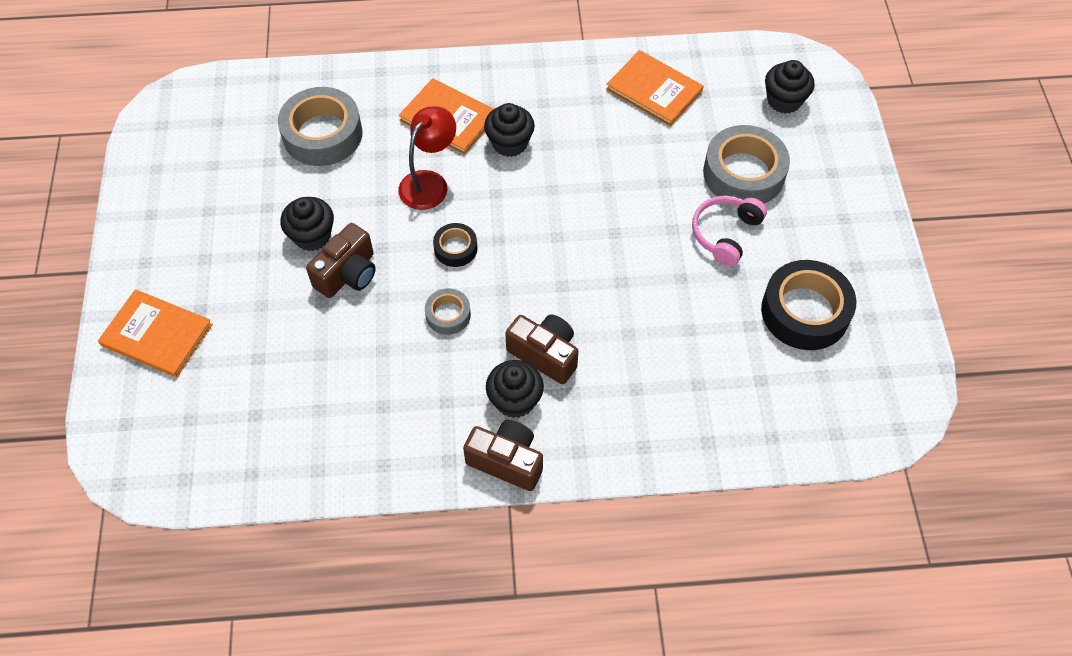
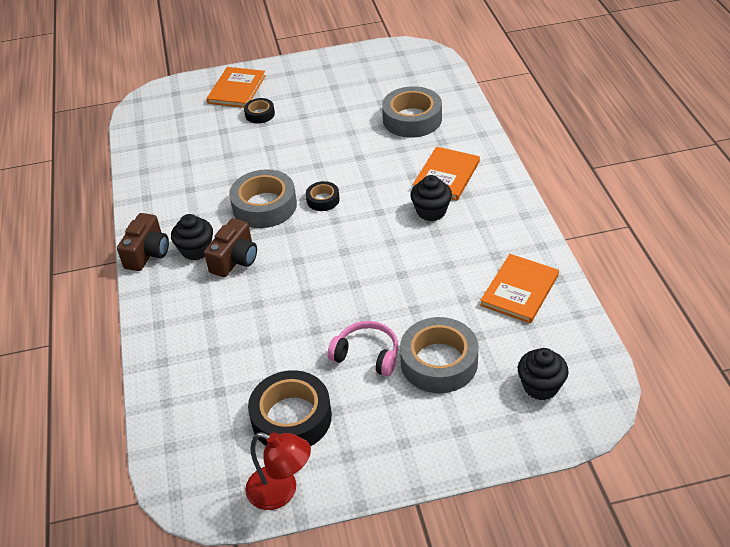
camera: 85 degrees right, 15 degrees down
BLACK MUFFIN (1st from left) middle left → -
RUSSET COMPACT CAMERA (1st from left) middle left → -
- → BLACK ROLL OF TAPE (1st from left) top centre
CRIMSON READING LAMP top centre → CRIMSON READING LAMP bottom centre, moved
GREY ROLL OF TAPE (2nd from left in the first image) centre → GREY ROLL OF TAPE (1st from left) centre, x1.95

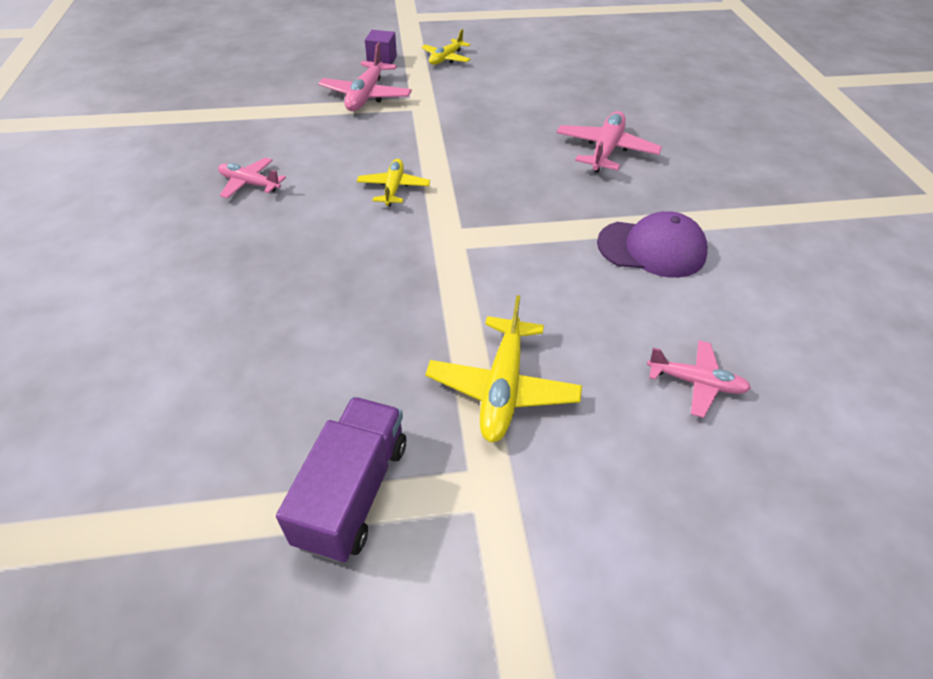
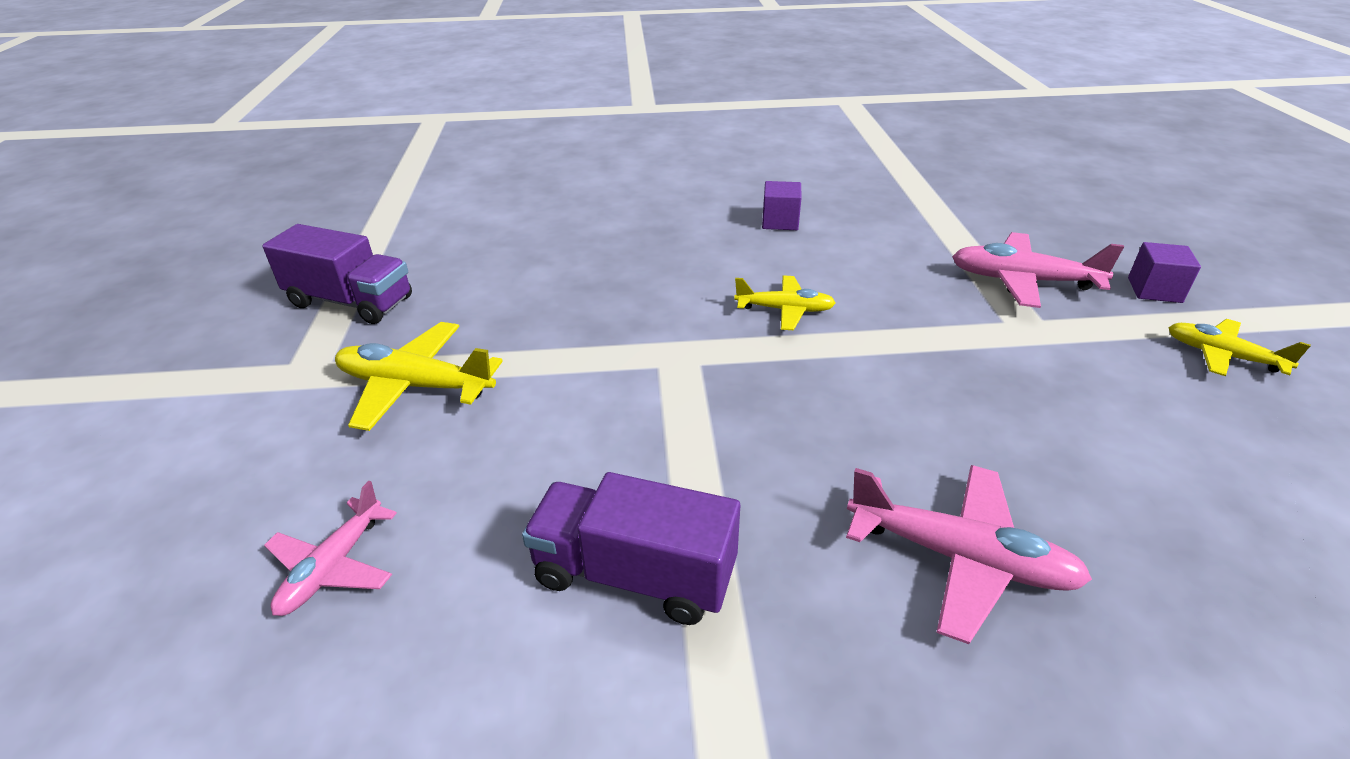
camera: 95 degrees right, 10 degrees down
PINK AEROPLANE (1st from left) top left → ROYAL PURPLE BLOCK (1st from left) top centre
ROYAL PURPLE PEAKED CAP middle right → ROYAL PURPLE LORRY (2nd from left) bottom centre

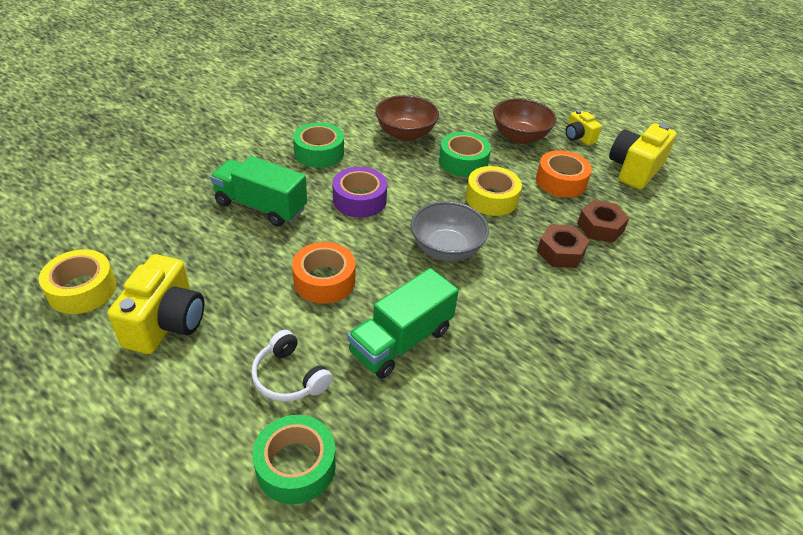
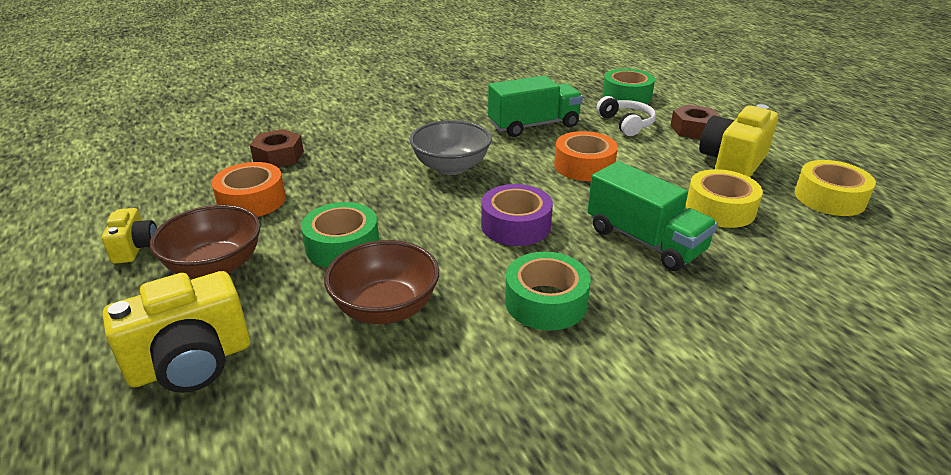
camera: 155 degrees left, 10 degrees down
YELLOW ROLL OF TAPE (2nd from left in the first image) centre → YELLOW ROLL OF TAPE (1st from left) middle right, moved
RUSSET NUT (1st from left in the first image) middle right → RUSSET NUT (2nd from left) top right, moved
YELLOW COMPACT CAMERA (3rd from left in the first image) top right → YELLOW COMPACT CAMERA (2nd from left) bottom left, moved

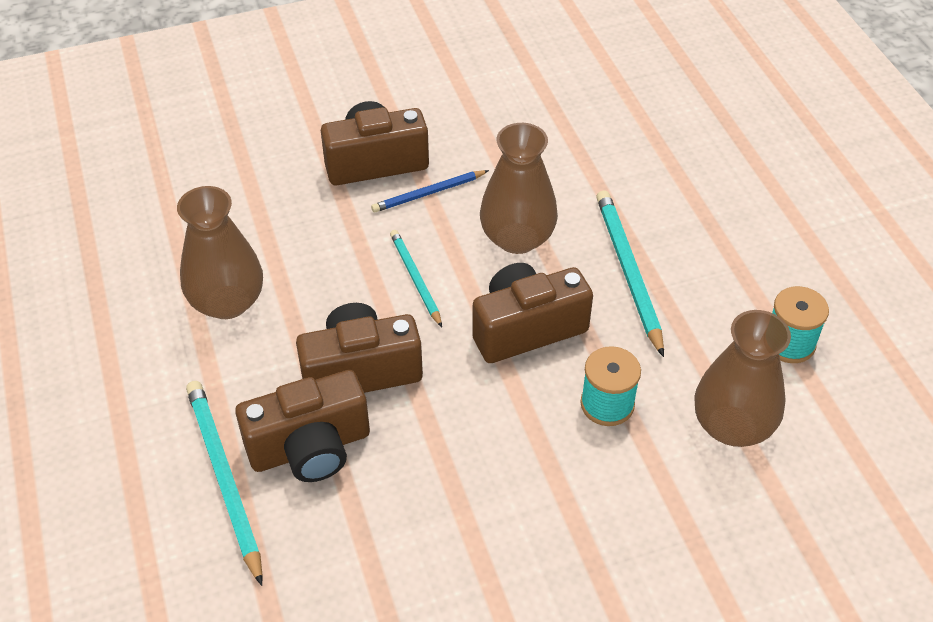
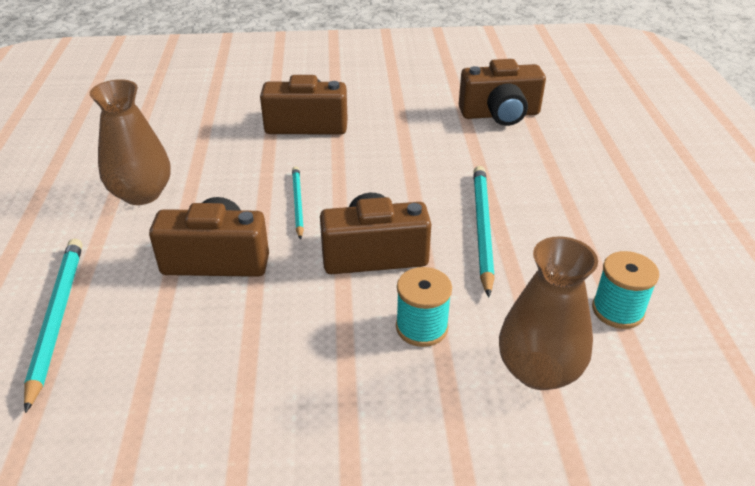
camera: 15 degrees right, 10 degrees down
ROYAL BLUE PENCIL top centre → -
RUSSET VASE (2nd from left) top centre → -
RUSSET COMPACT CAMERA (1st from left in the first image) bottom left → RUSSET COMPACT CAMERA (4th from left) top centre, moved

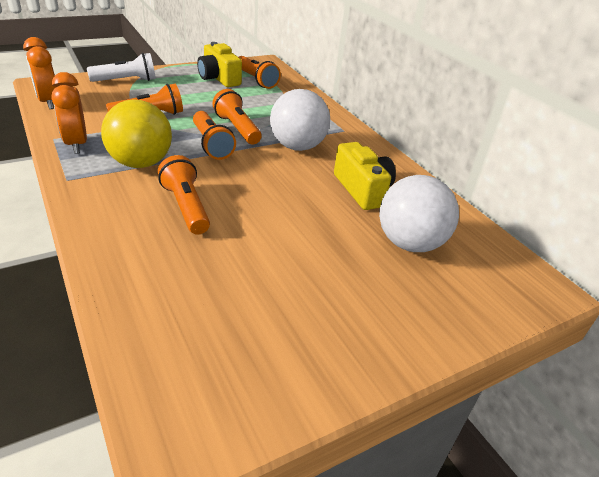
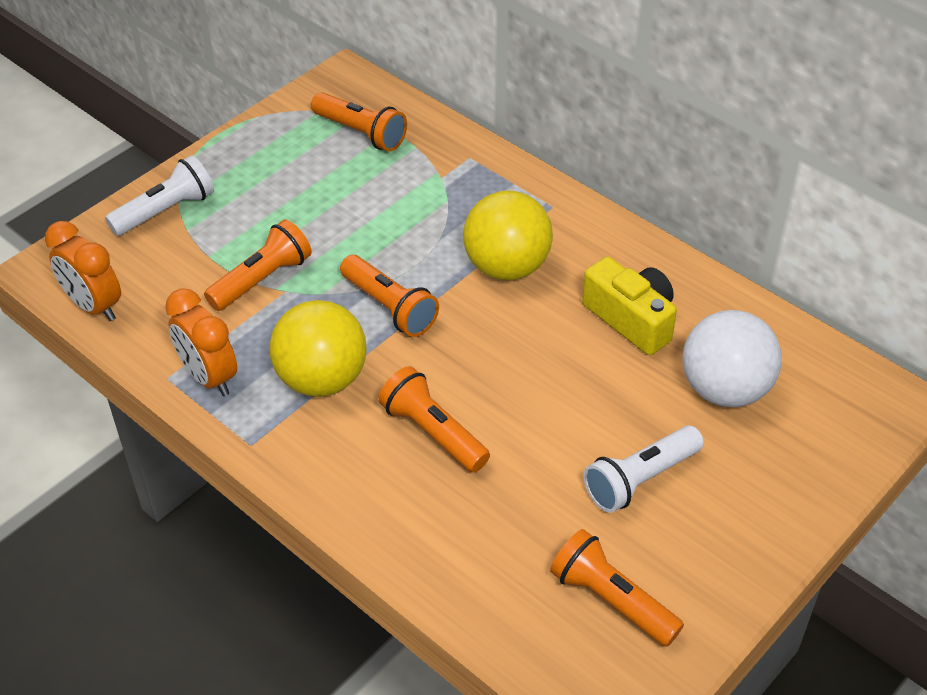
camera: 15 degrees left, 10 degrees up
YELLOW COMPACT CAMERA (1st from left) top centre → -
- → SNOW-WHITE POCKET TORCH (2nd from left) bottom right
ORANGE POCKET TORCH (4th from left in the first image) top centre → ORANGE POCKET TORCH (5th from left) bottom centre, moved
SNOW-WHITE SPHERE (1st from left) top centre → YELLOW SPHERE (2nd from left) centre

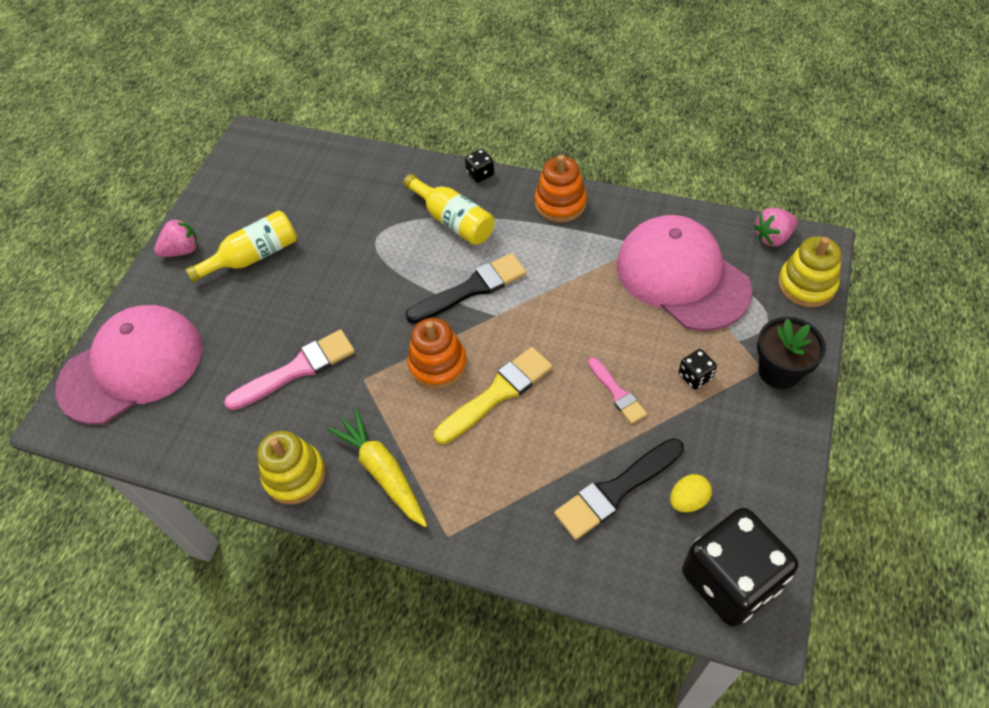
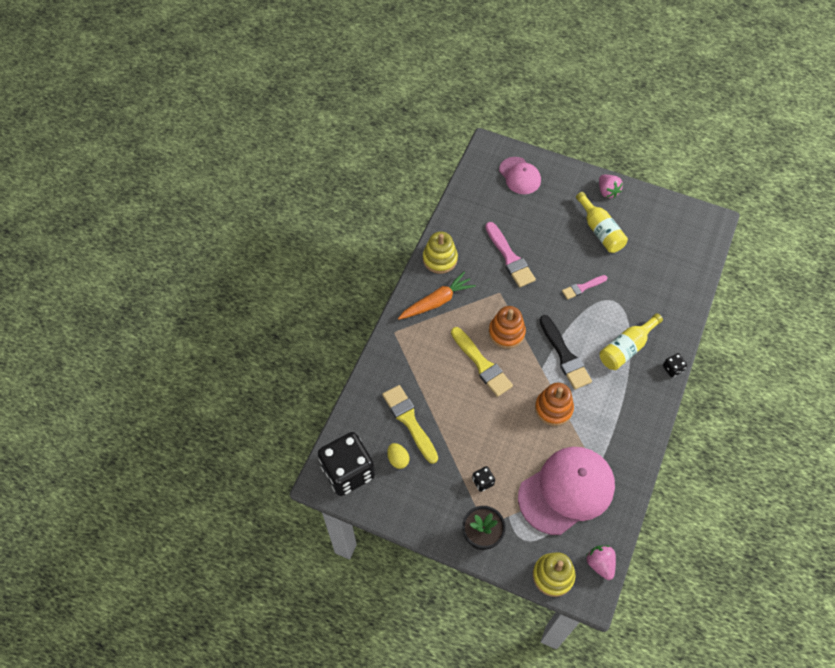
camera: 90 degrees right, 5 degrees up
ORANGE STACKING RINGS (2nd from left) top centre → ORANGE STACKING RINGS (2nd from left) centre, moved
PINK PAINTBRUSH (2nd from left) centre → PINK PAINTBRUSH (2nd from left) middle right, moved
YELLOW ROOT VEGETABLE centre → ORANGE ROOT VEGETABLE centre
BLACK PAINTBRUSH (2nd from left) bottom centre → YELLOW PAINTBRUSH (1st from left) centre
PINK PEAKED CAP (1st from left) middle left → PINK PEAKED CAP (1st from left) top centre, x0.56

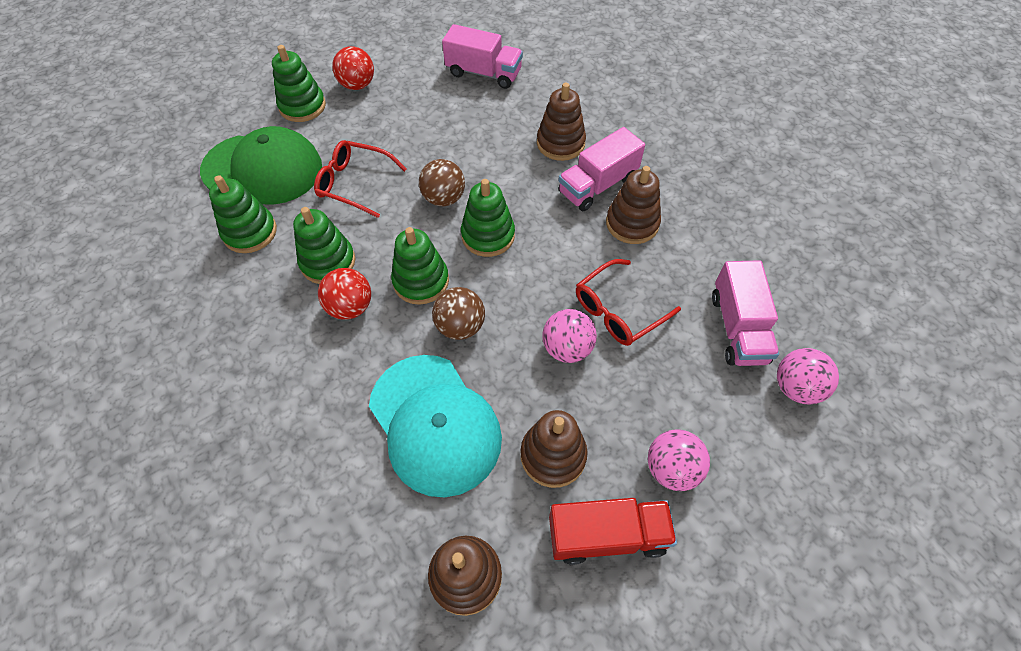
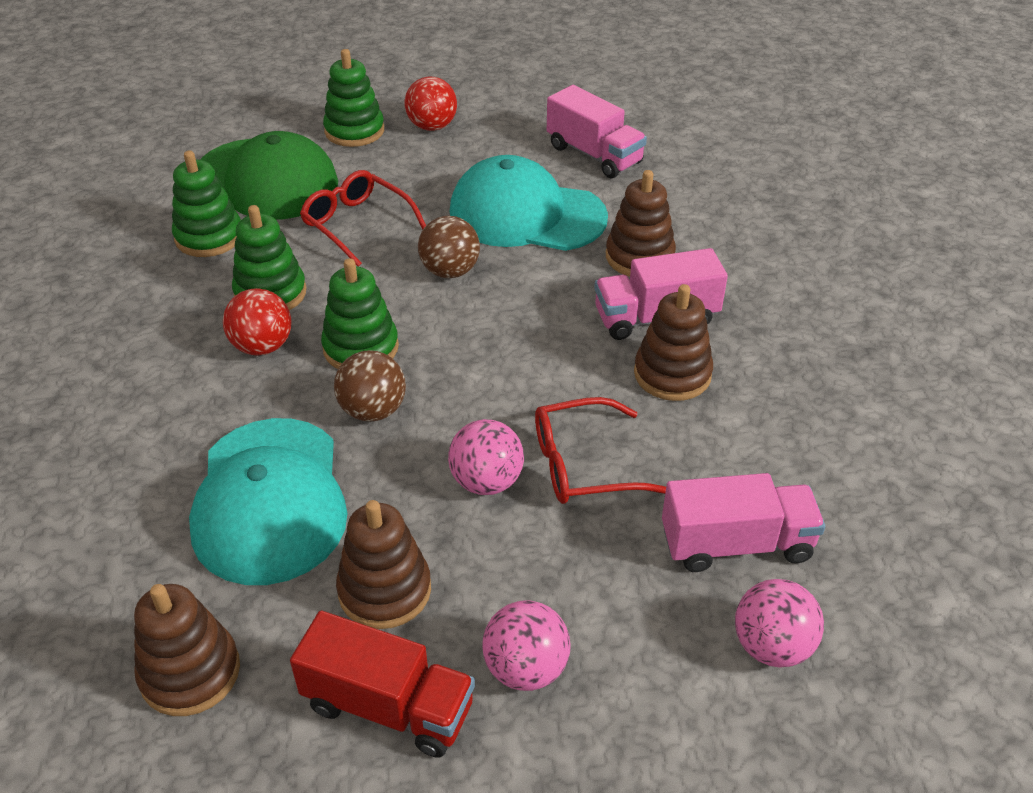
camera: 25 degrees right, 15 degrees down
EMERALD STACKING RINGS (5th from left) centre → -
- → TEAL PEAKED CAP (2nd from left) top centre
PINK LORRY (3rd from left) middle right, 120 degrees counterclockwise

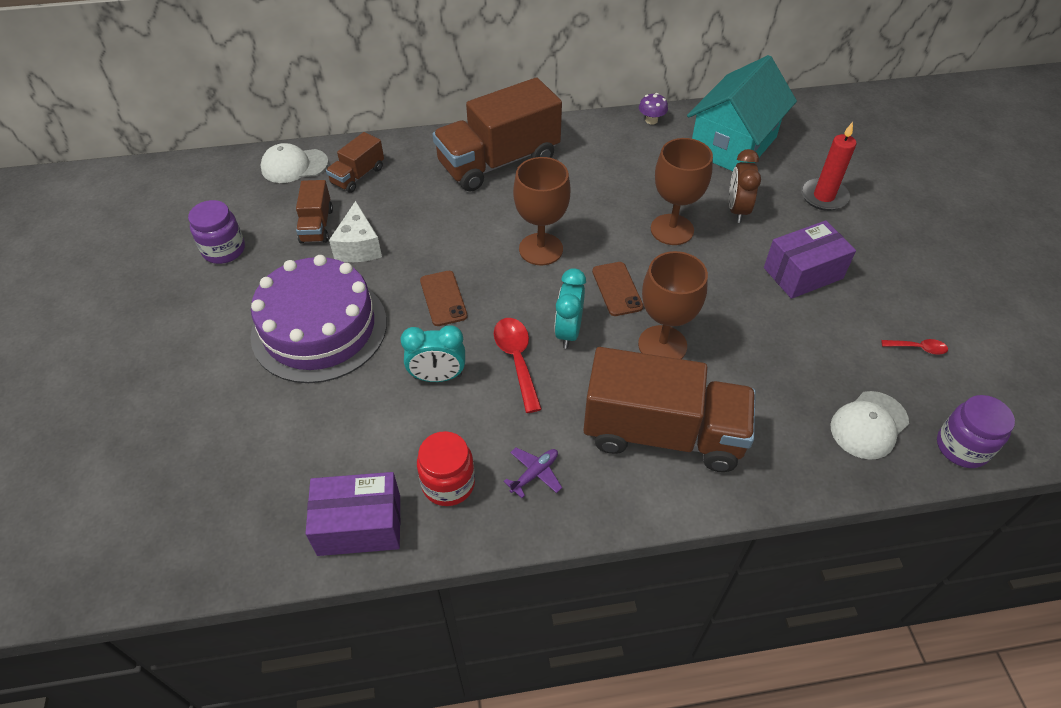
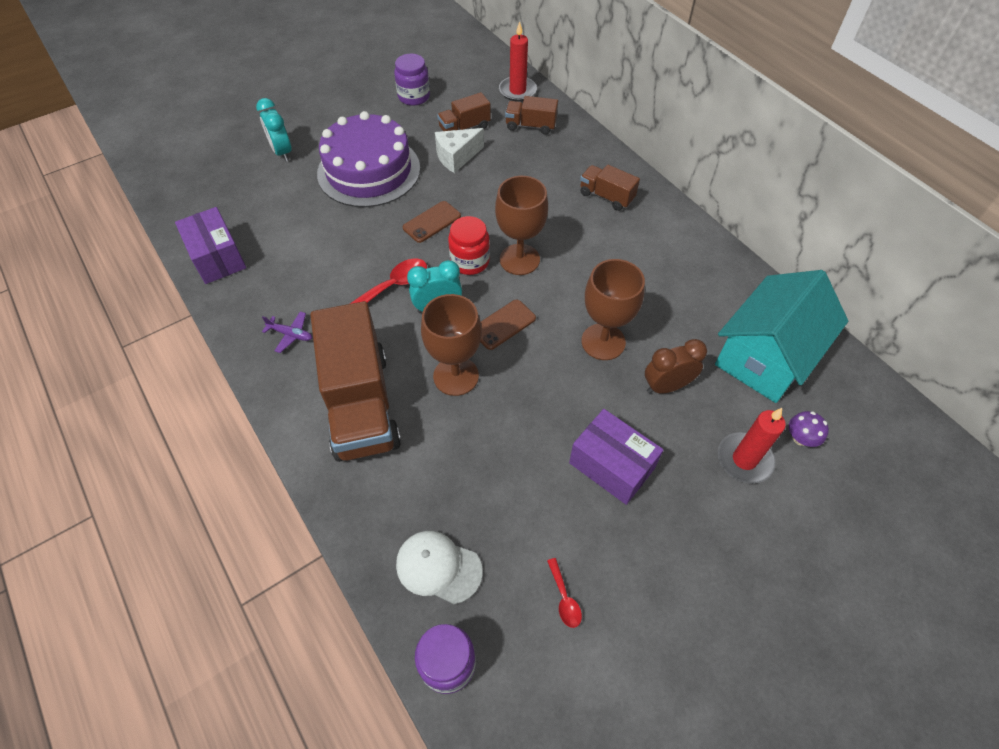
camera: 65 degrees right, 5 degrees up
TEAL CLOCK (1st from left) centre → TEAL CLOCK (1st from left) top left, moved
CRIMSON PRESERVE JAR centre → CRIMSON PRESERVE JAR top centre, moved
ROYAL PURPLE MUSHROOM top centre → ROYAL PURPLE MUSHROOM middle right, moved
SNOW-WHITE PEAKED CAP (1st from left) top left → CRIMSON CANDLE (1st from left) top centre
TEAL COTTAGE top right → TEAL COTTAGE middle right, 60 degrees counterclockwise
RUSSET LORRY (3rd from left in the first image) top centre → RUSSET LORRY (4th from left) top centre, x0.48

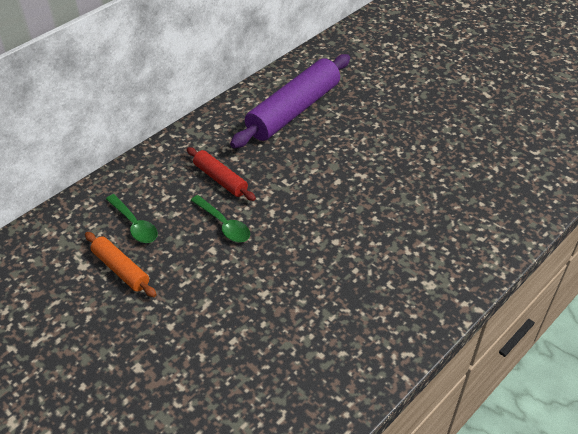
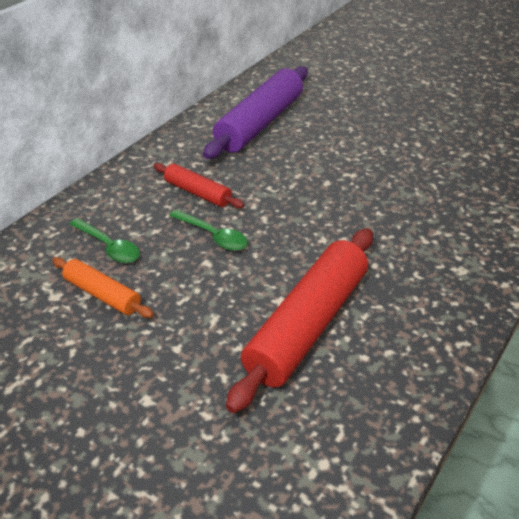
camera: 10 degrees left, 5 degrees down
- → CRIMSON PASTRY ROLLER (2nd from left) centre

